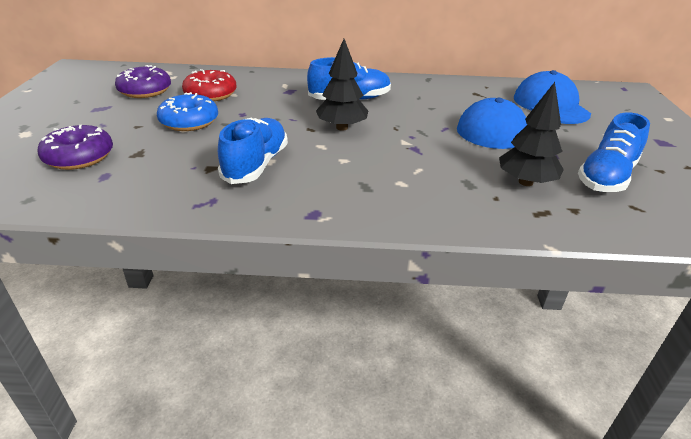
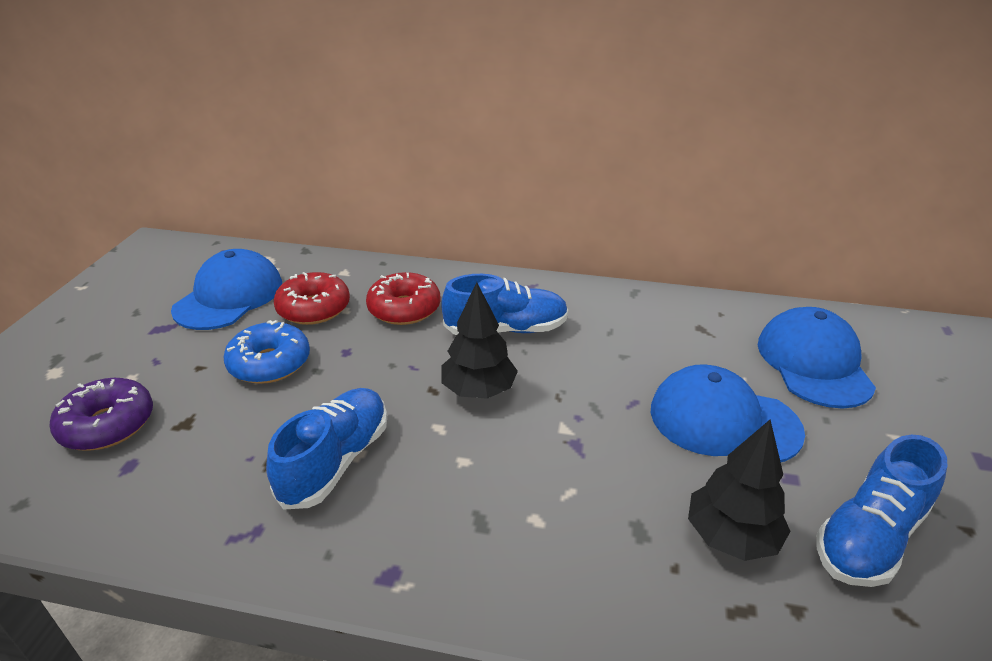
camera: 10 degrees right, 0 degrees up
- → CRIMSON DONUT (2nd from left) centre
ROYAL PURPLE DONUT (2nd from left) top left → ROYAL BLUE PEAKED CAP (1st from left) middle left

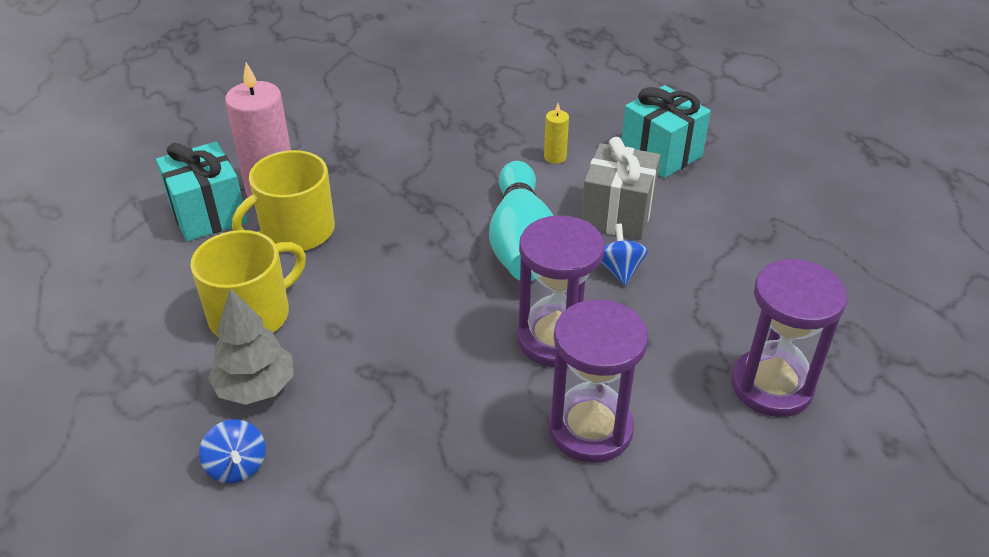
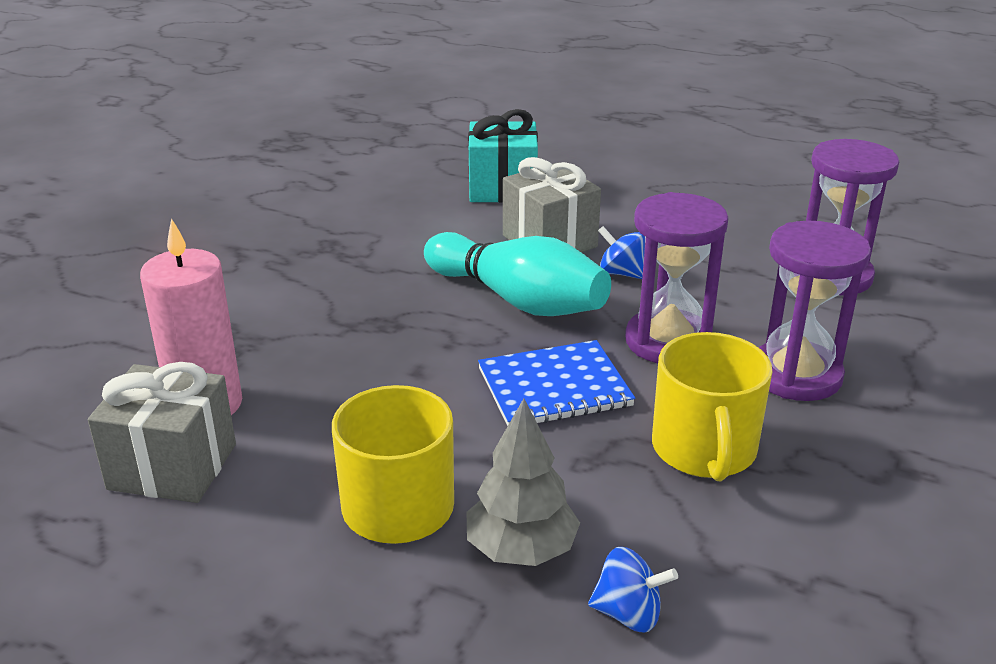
camera: 50 degrees left, 10 degrees down
YELLOW CANDLE top centre → -
- → ROYAL BLUE EXERCISE BOOK centre
YELLOW TEA MUG (2nd from left) middle left → YELLOW TEA MUG (2nd from left) middle right, moved
TEAL WRAPPED GIFT (1st from left) middle left → GREY WRAPPED GIFT (1st from left) middle left

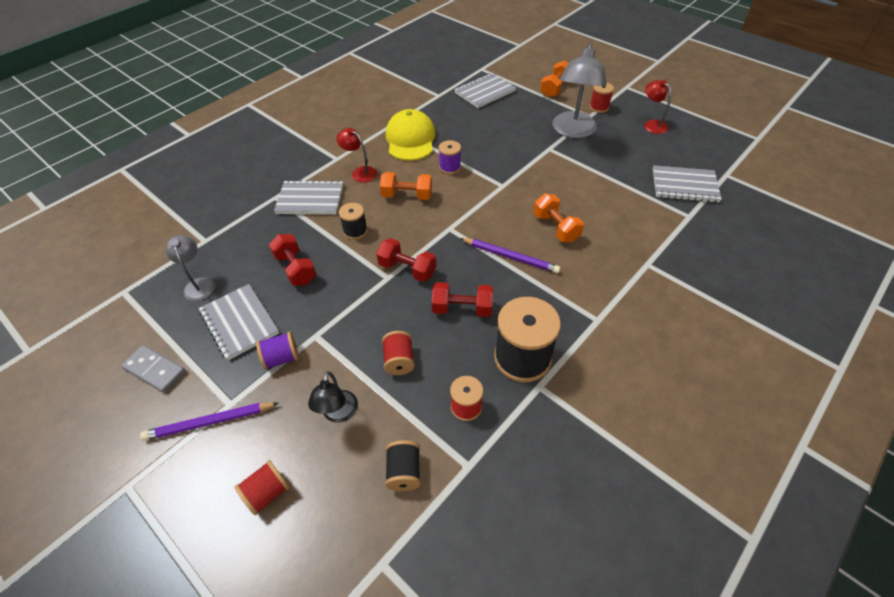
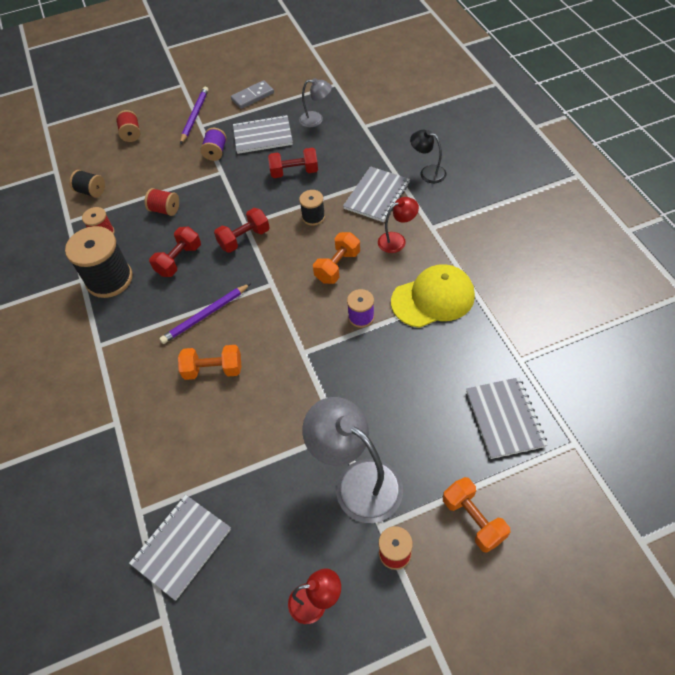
camera: 120 degrees right, 5 degrees up
BLACK READING LAMP centre → BLACK READING LAMP top centre, moved
YELLOW PEAKED CAP top centre → YELLOW PEAKED CAP centre, 45 degrees counterclockwise

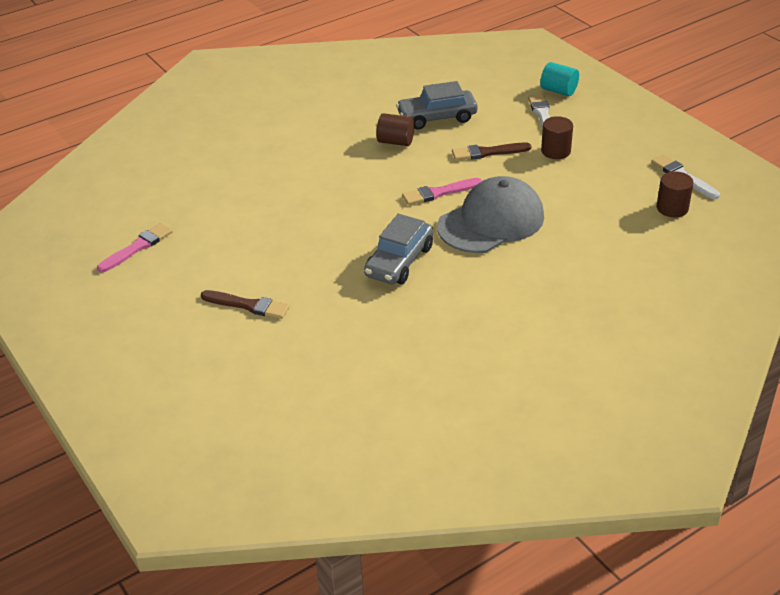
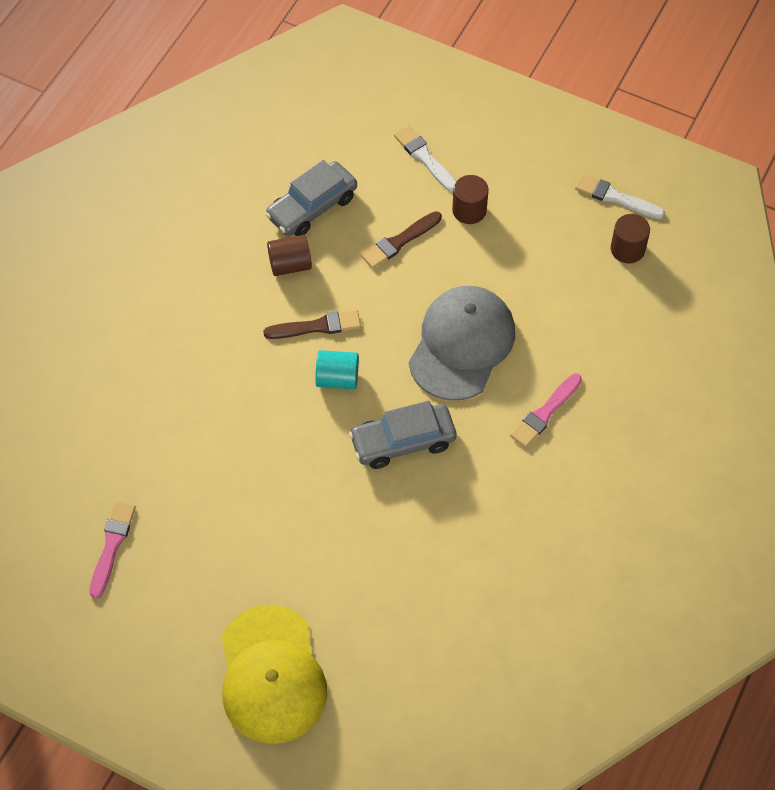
camera: 30 degrees left, 20 degrees up
- → YELLOW PEAKED CAP bottom centre
RUSSET PAINTBRUSH (1st from left) middle left → RUSSET PAINTBRUSH (1st from left) centre, moved
PINK PAINTBRUSH (2nd from left) top centre → PINK PAINTBRUSH (2nd from left) middle right, moved
TEAL CYLINDER top right → TEAL CYLINDER centre, moved
GREY AUTOMOBILE (1st from left in the first image) centre → GREY AUTOMOBILE (2nd from left) centre, 75 degrees clockwise

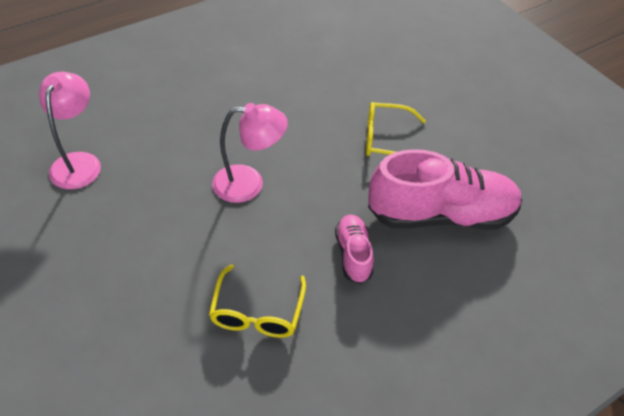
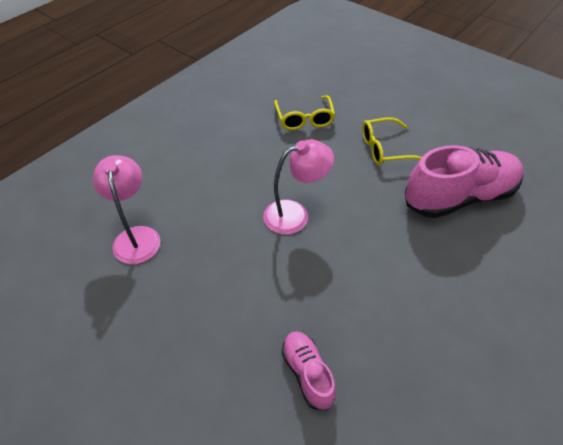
camera: 15 degrees left, 0 degrees up
YELLOW GLASSES (1st from left) bottom centre → YELLOW GLASSES (1st from left) top centre, moved
PINK LACE-UP SHOE (1st from left) centre → PINK LACE-UP SHOE (1st from left) bottom centre, moved

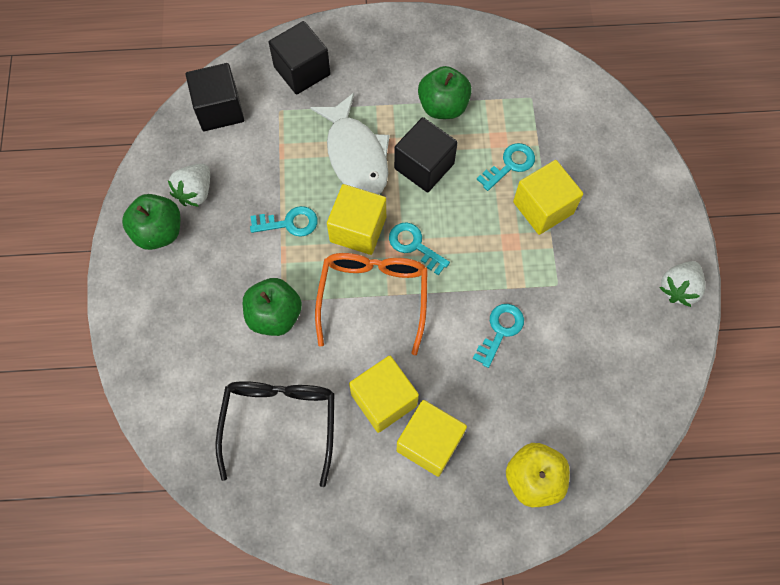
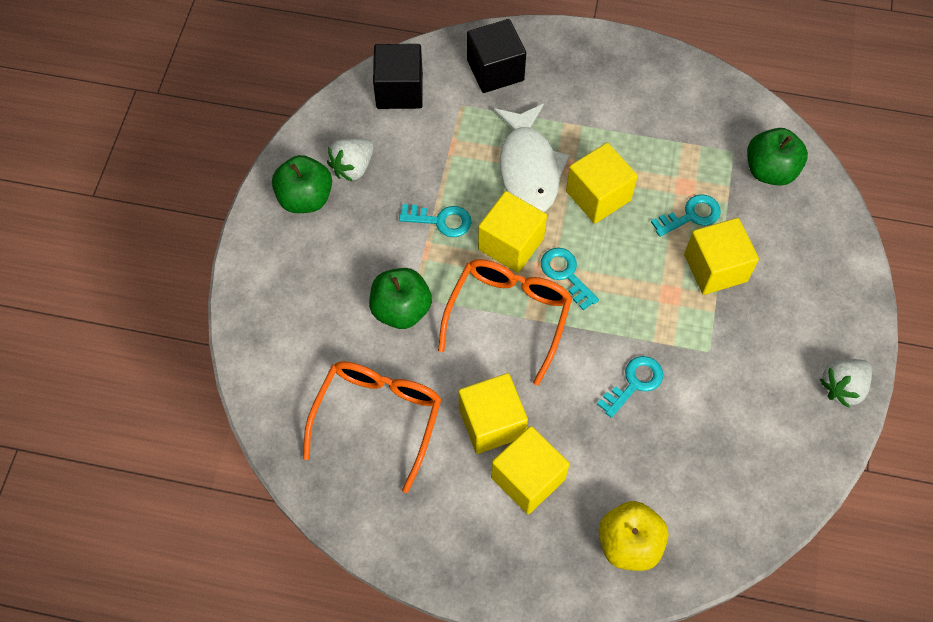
camera: 15 degrees right, 5 degrees down
EMERALD TOY APPLE (3rd from left) top centre → EMERALD TOY APPLE (3rd from left) top right, moved
BLACK GLASSES bottom centre → ORANGE GLASSES (1st from left) bottom centre
BLACK BLOCK (3rd from left) top centre → YELLOW BLOCK (4th from left) top centre

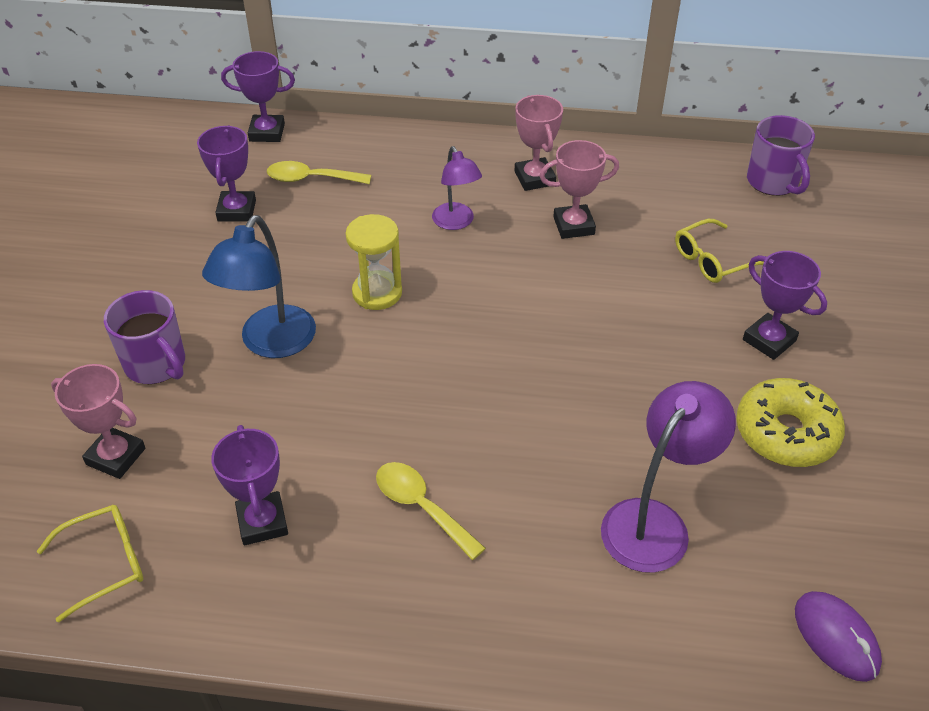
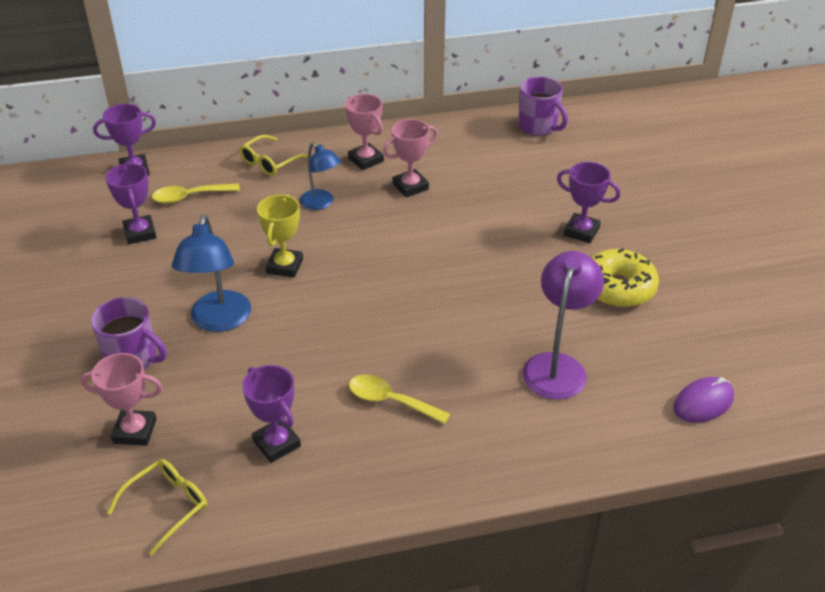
camera: 20 degrees left, 5 degrees down
YELLOW GLASSES (2nd from left) middle right → YELLOW GLASSES (2nd from left) top left, moved
YELLOW HOURGLASS centre → YELLOW PRIZE CUP centre
ROYAL PURPLE READING LAMP (1st from left) top centre → ROYAL BLUE READING LAMP (2nd from left) top centre
ROYAL PURPLE PC MOUSE bottom right, 75 degrees counterclockwise

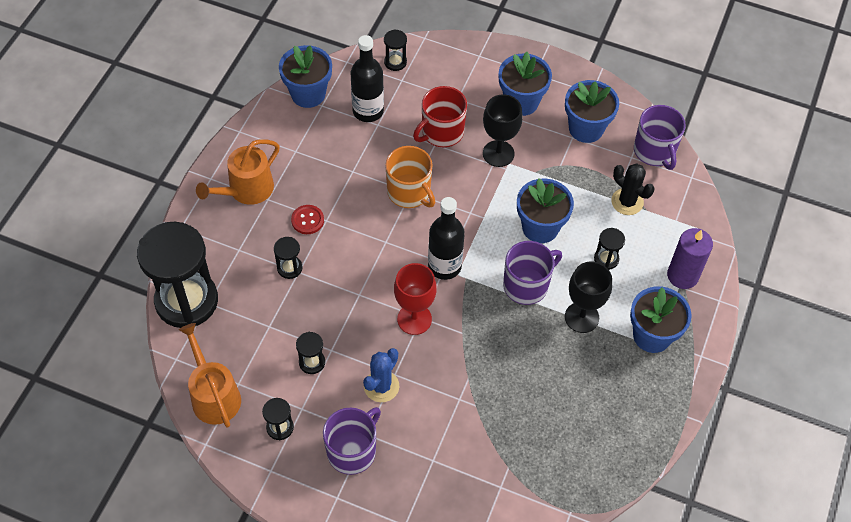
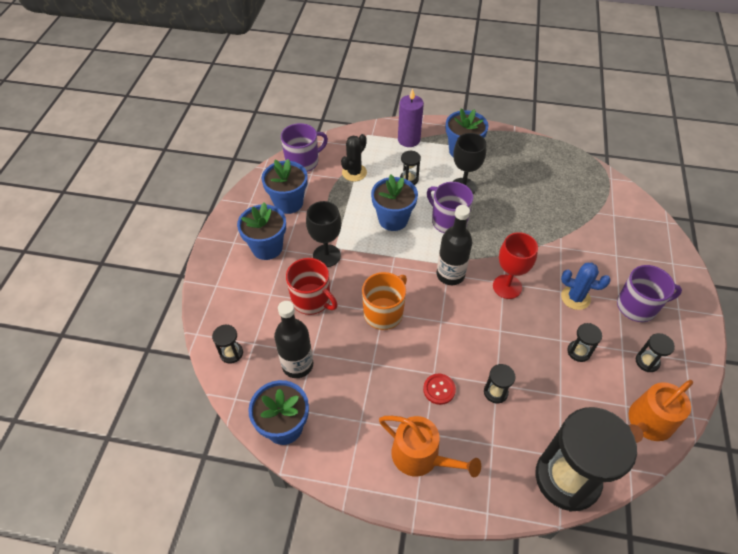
camera: 100 degrees left, 5 degrees down
ROYAL PURPLE TEA MUG (1st from left in the first image) bottom centre → ROYAL PURPLE TEA MUG (3rd from left) middle right, 150 degrees clockwise

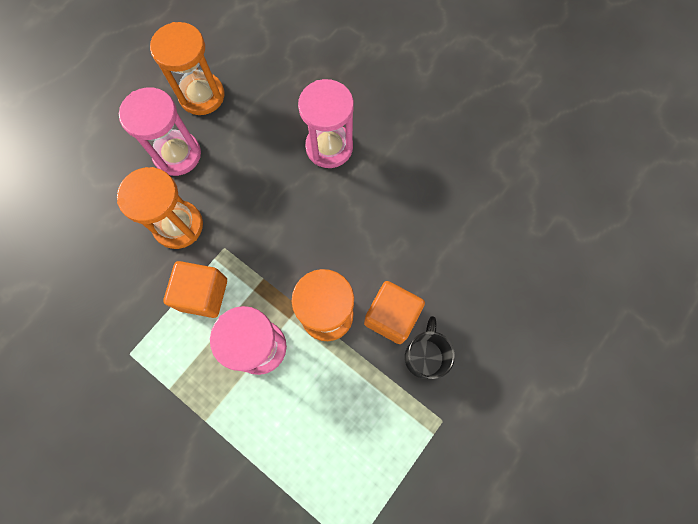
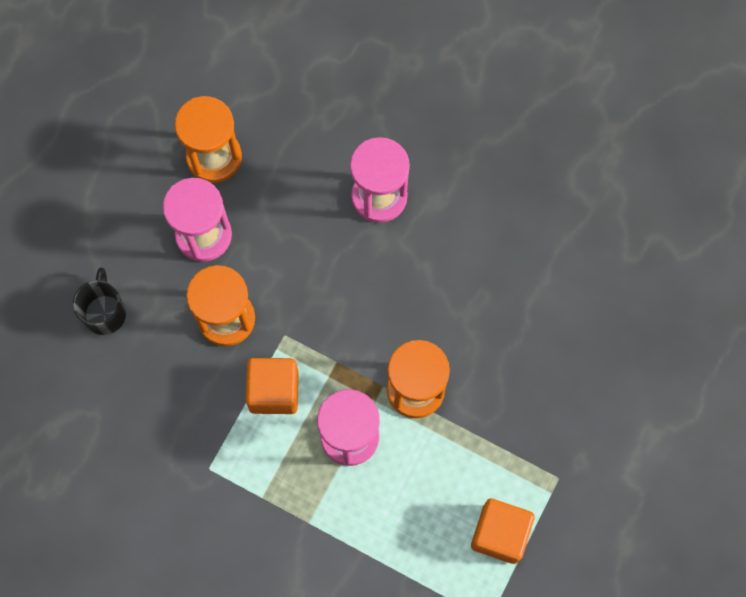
camera: 10 degrees left, 0 degrees up
ORANGE BLOCK (2nd from left) centre → ORANGE BLOCK (2nd from left) bottom right, moved
BLACK TEA MUG centre → BLACK TEA MUG middle left, moved

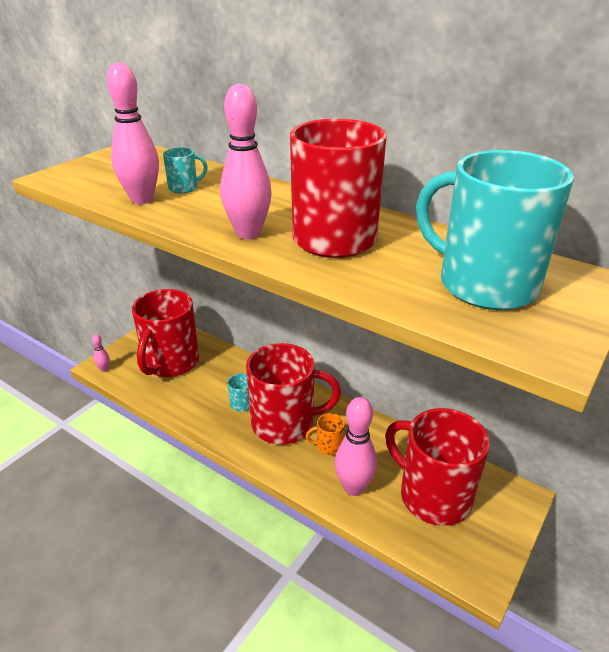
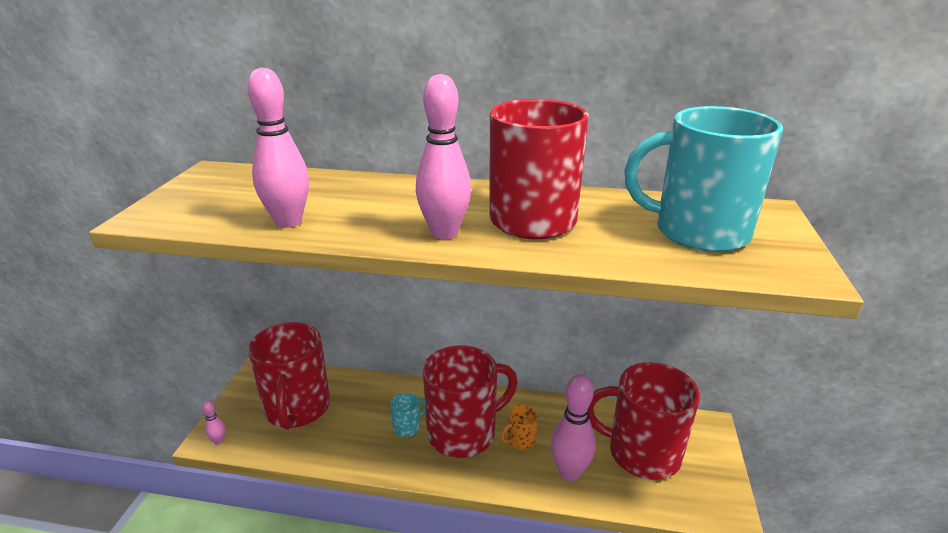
camera: 25 degrees left, 5 degrees down
TEAL TEA MUG (1st from left) top left → -

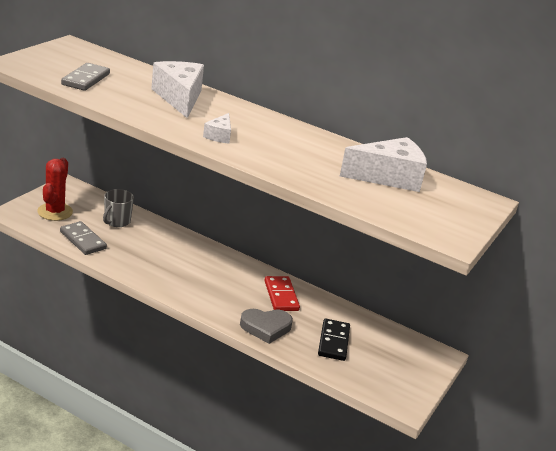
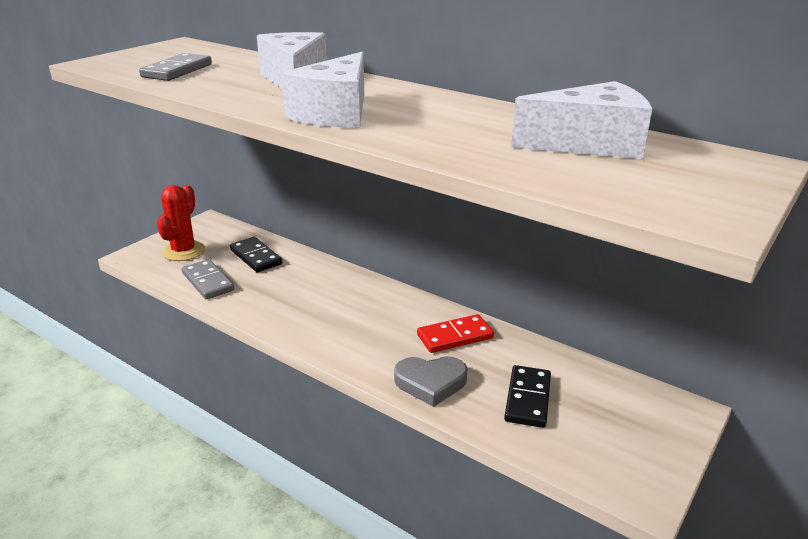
camera: 10 degrees right, 0 degrees up
GREY TEA MUG middle left → BLACK DOMINO TILE (1st from left) middle left
CRIMSON DOMINO TILE centre, 75 degrees clockwise
SNOW-WHITE CHEESE WEDGE (2nd from left) top centre, x2.00

